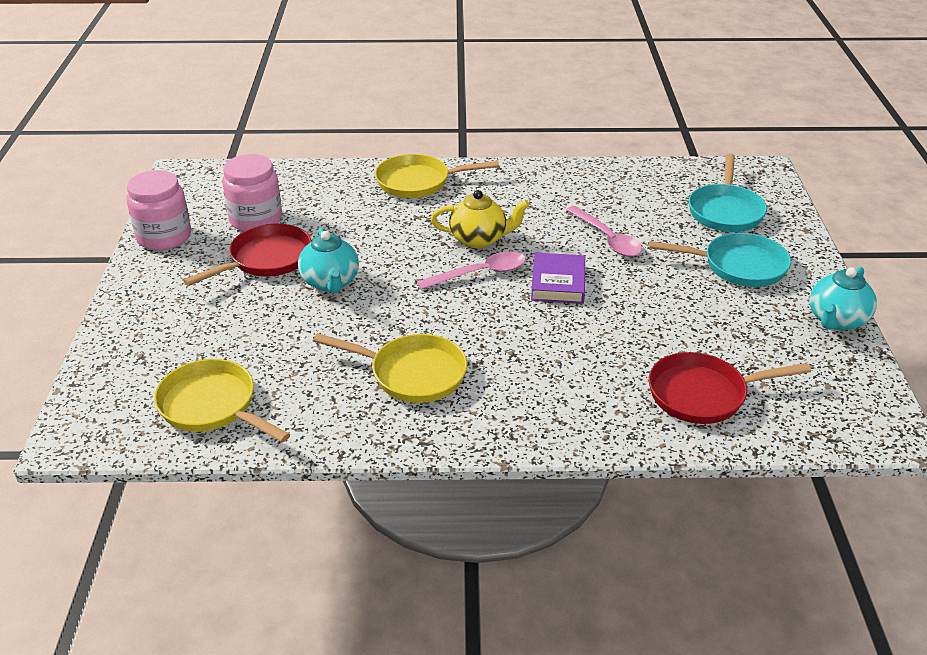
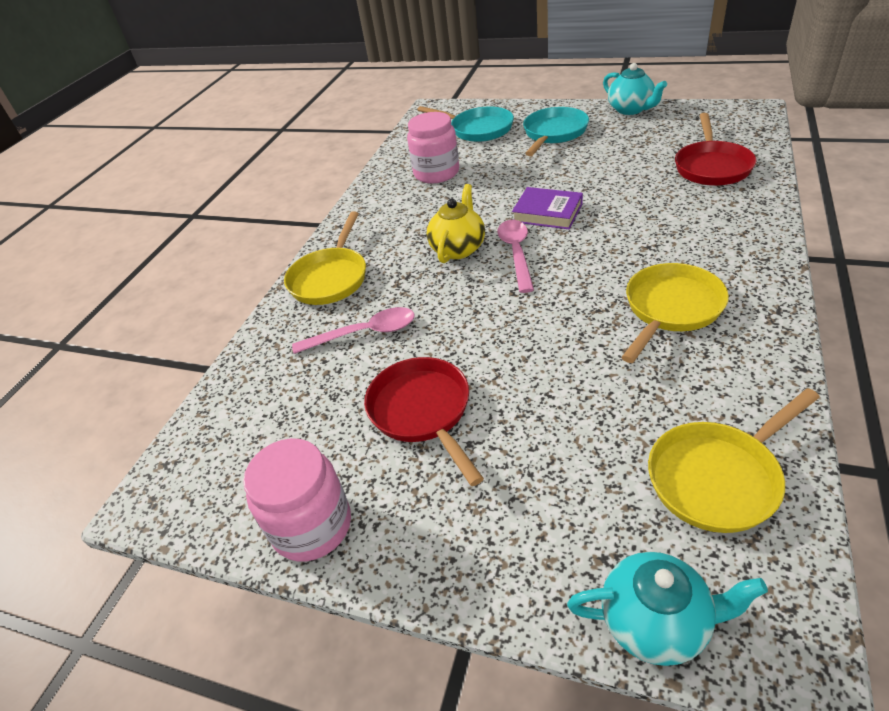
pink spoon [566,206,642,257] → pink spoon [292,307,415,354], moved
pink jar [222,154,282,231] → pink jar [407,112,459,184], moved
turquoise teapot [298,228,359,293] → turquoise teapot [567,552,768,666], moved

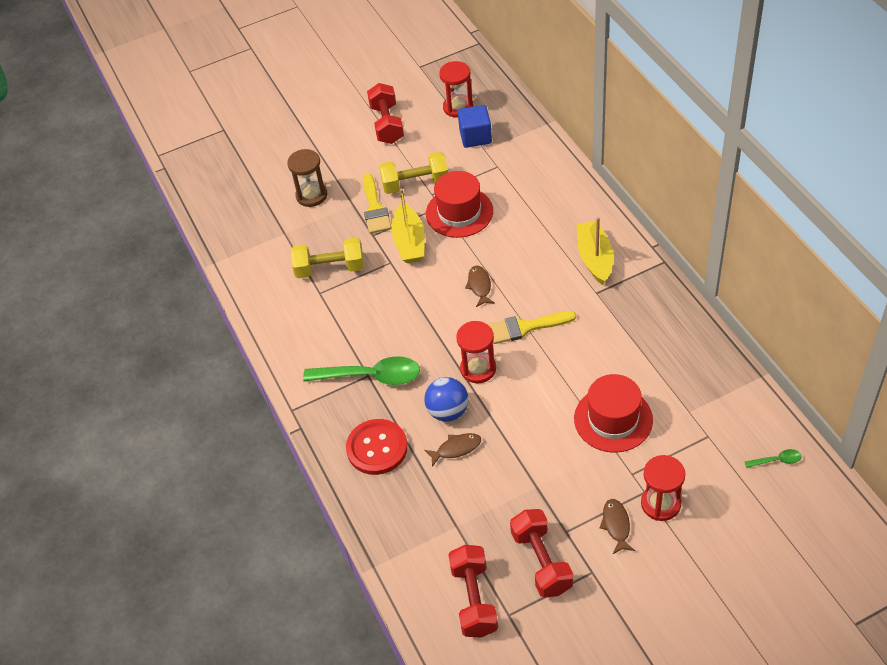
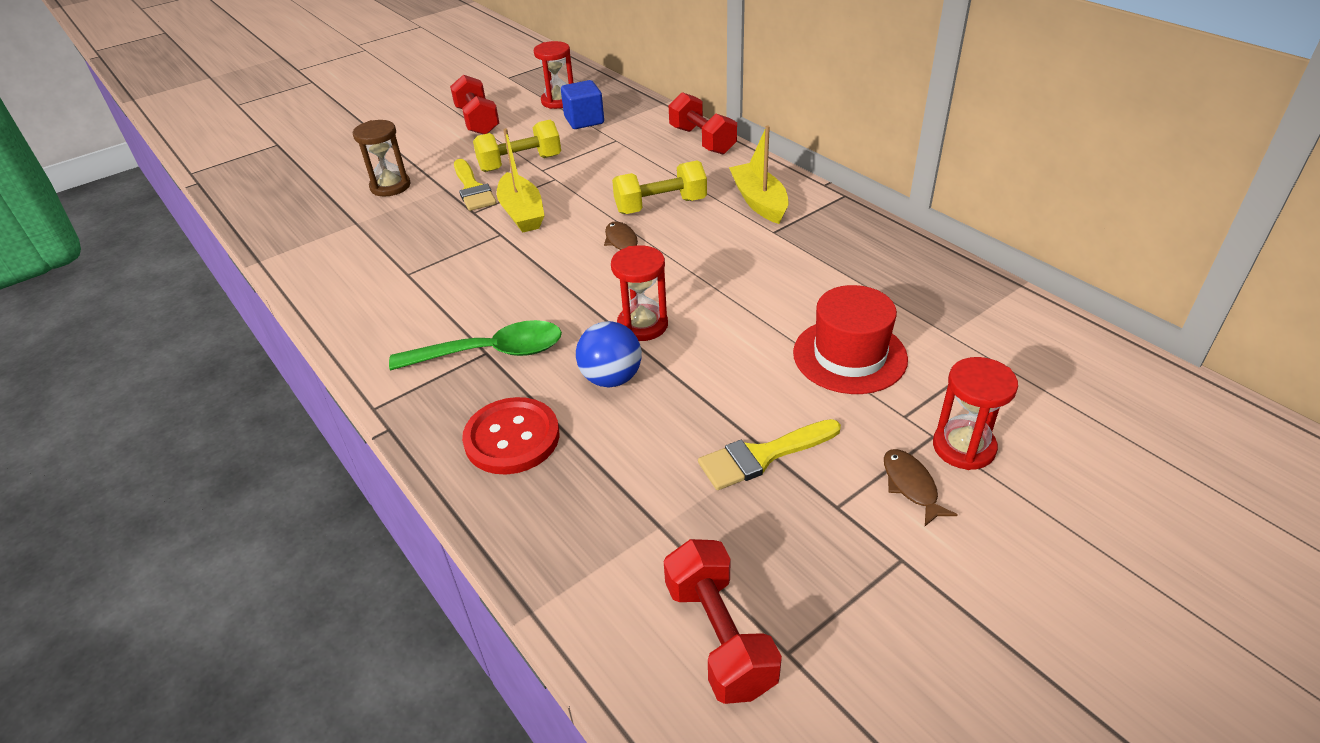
yellow dumbbell [291,237,364,278] → yellow dumbbell [612,160,707,214], moved
red dumbbell [510,509,573,598] → red dumbbell [669,92,737,155], moved
yellow brush [488,311,576,344] → yellow brush [698,419,841,490], moved
brown fish [424,433,481,467] → -
red hat [426,171,493,238] → -
green spoon [745,449,802,468] → -

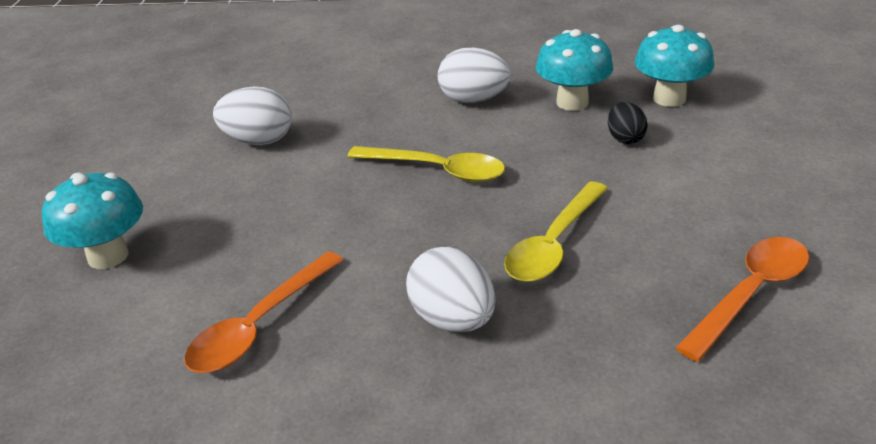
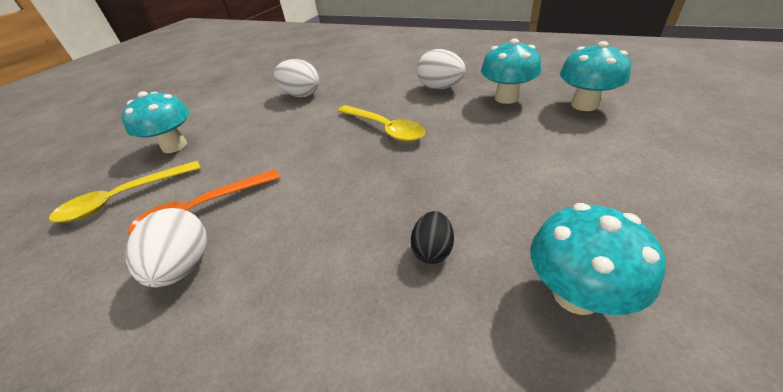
yellow spoon [504,181,608,282] → yellow spoon [49,161,201,223], moved
white egg [406,247,496,332] → white egg [126,208,207,287], moved
black egg [608,102,648,144] → black egg [411,211,454,264], moved
orange spoon [676,237,809,362] → turquoise mushroom [530,203,666,315]

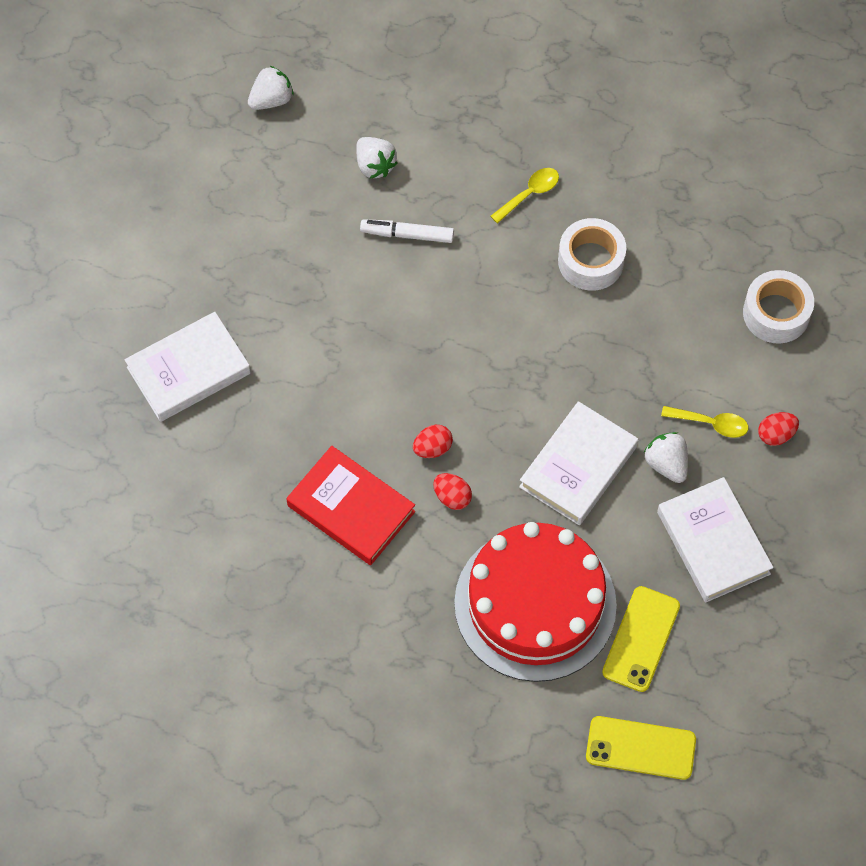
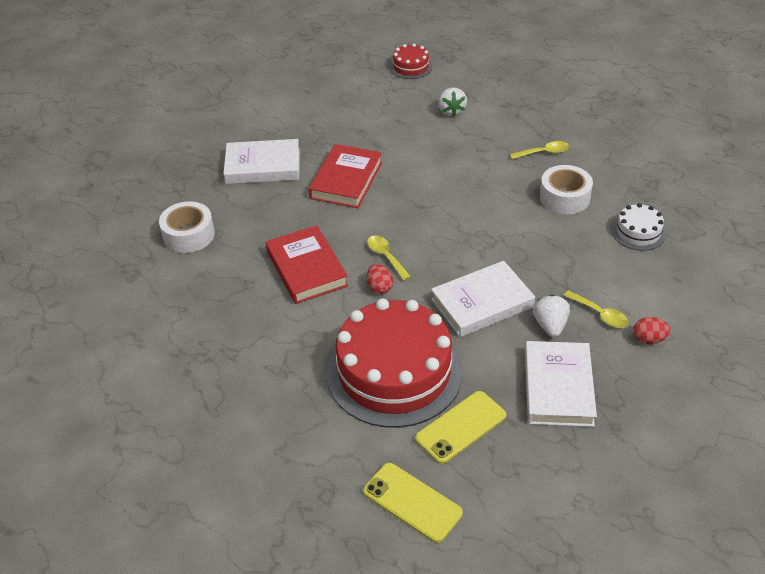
white tape [743,270,814,344] → white tape [159,201,215,253], moved
- → red book [309,144,382,208]
red egg [413,425,453,458] → yellow spoon [367,235,411,280]
white strawberry [248,66,294,110] → red cake [390,43,433,79]
- → white cake [612,203,666,251]
white marker [360,219,454,243] → -

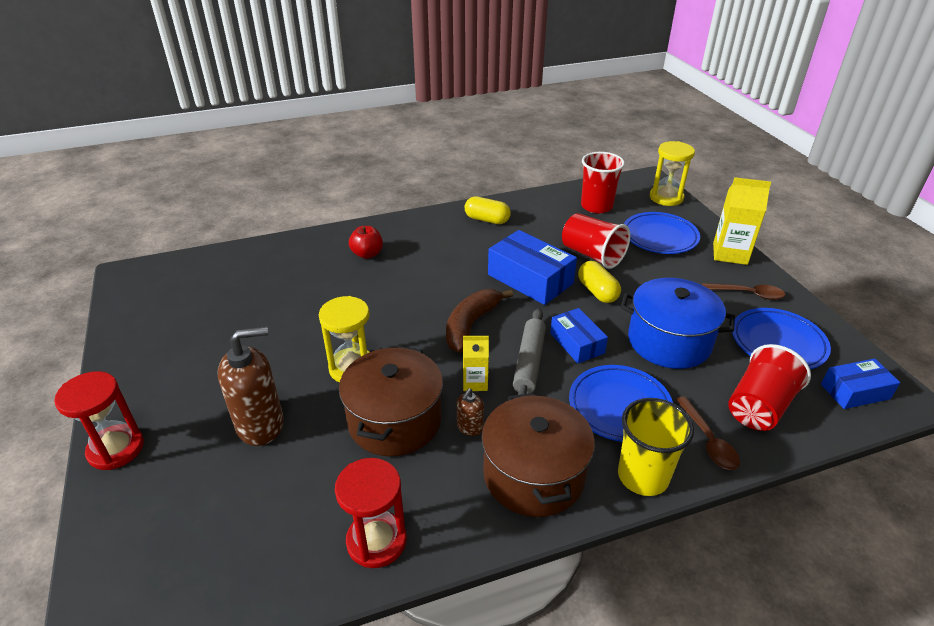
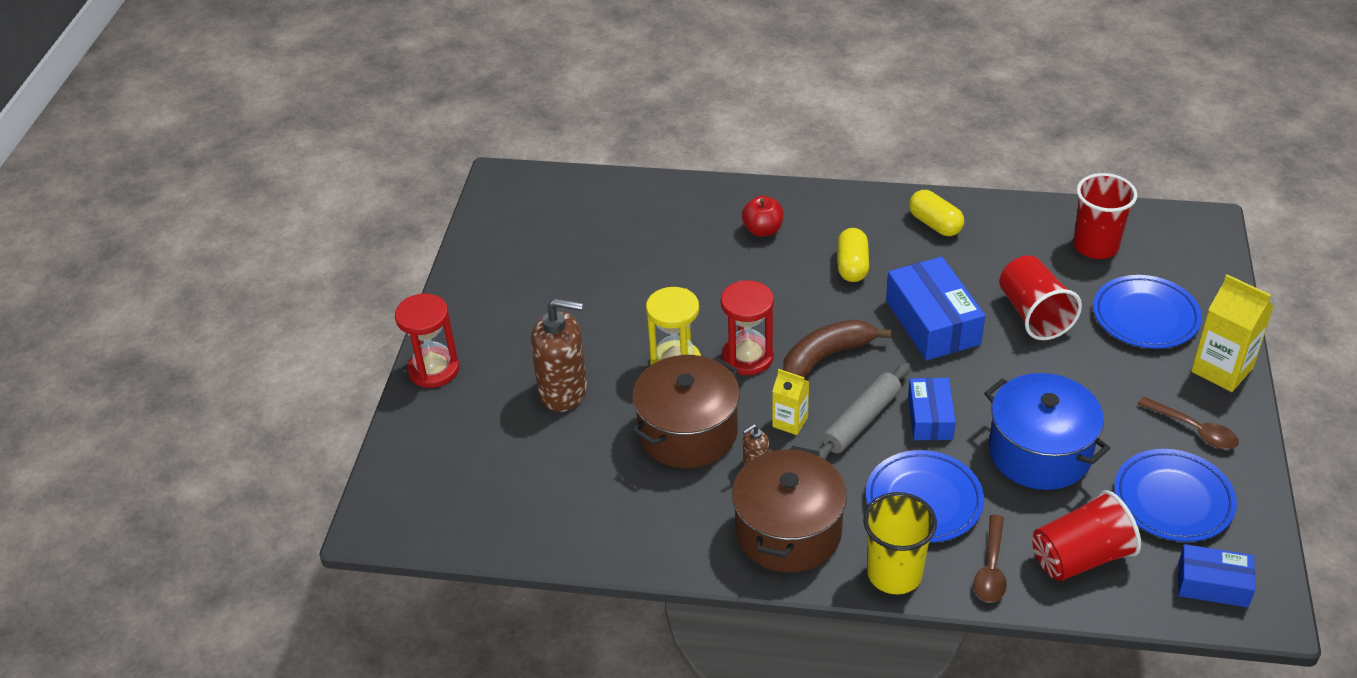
red hourglass [335,458,406,568] → red hourglass [721,280,774,375], moved
yellow capsule [578,261,621,303] → yellow capsule [837,228,869,282], moved
yellow hourglass [650,141,695,206] → -

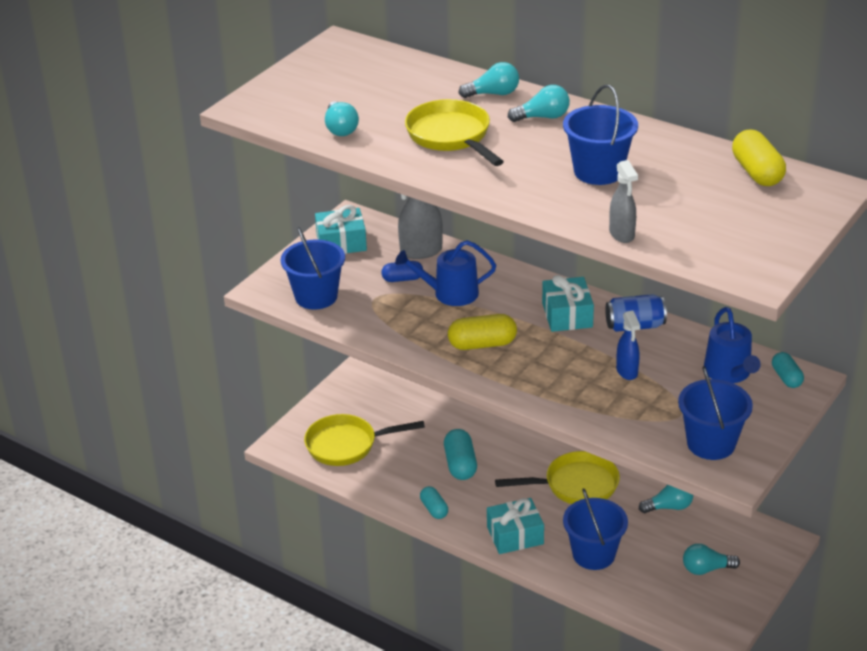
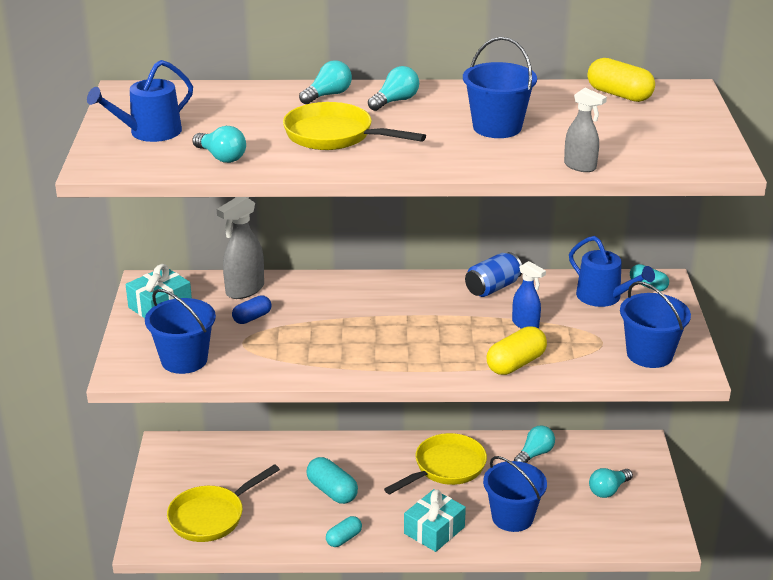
blue watering can [395,240,496,306] → blue watering can [87,60,193,142], moved
turquoise capsule [420,486,448,519] → turquoise capsule [326,516,362,547], 75 degrees counterclockwise
yellow capsule [448,314,517,350] → yellow capsule [487,326,547,375], moved
turquoise gift [542,275,594,332] → -

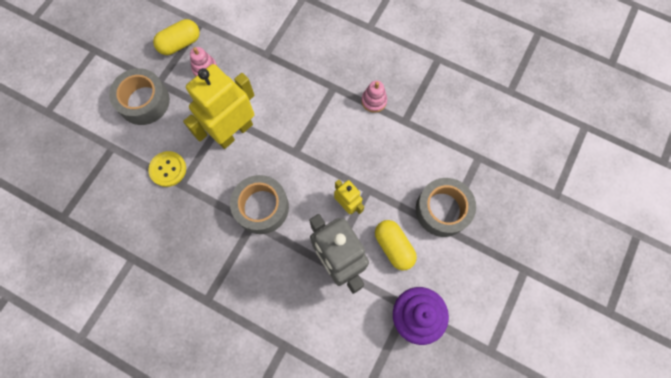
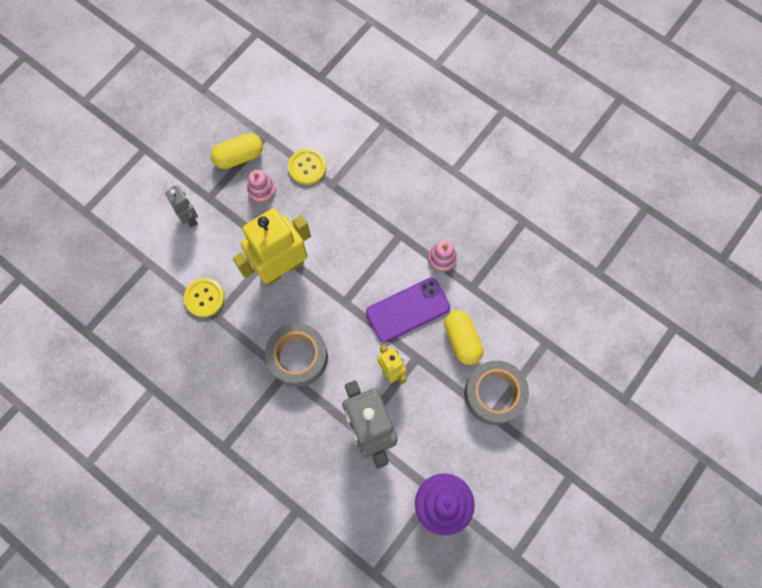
grey tape [109,68,170,125] → grey robot [165,186,198,227]
- → yellow button [288,148,326,185]
- → purple phone [366,278,450,343]
yellow capsule [375,220,417,270] → yellow capsule [444,310,483,365], moved

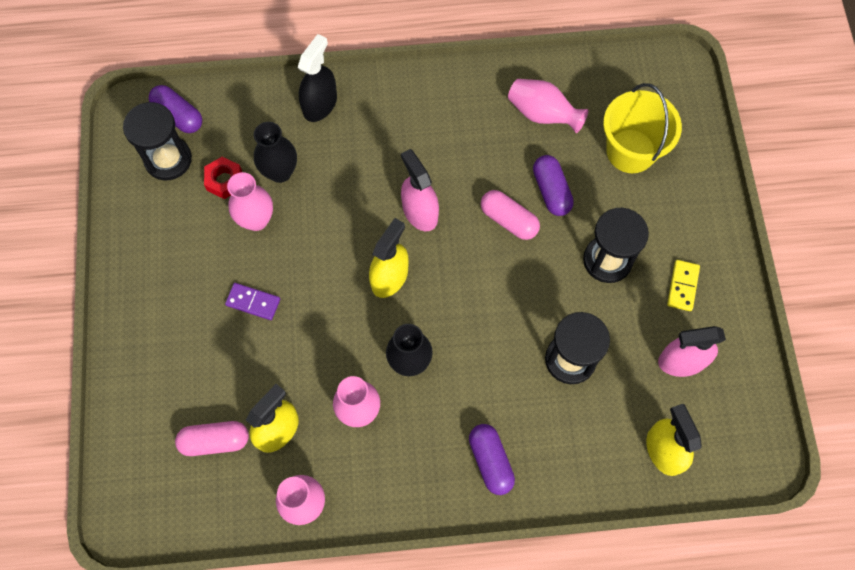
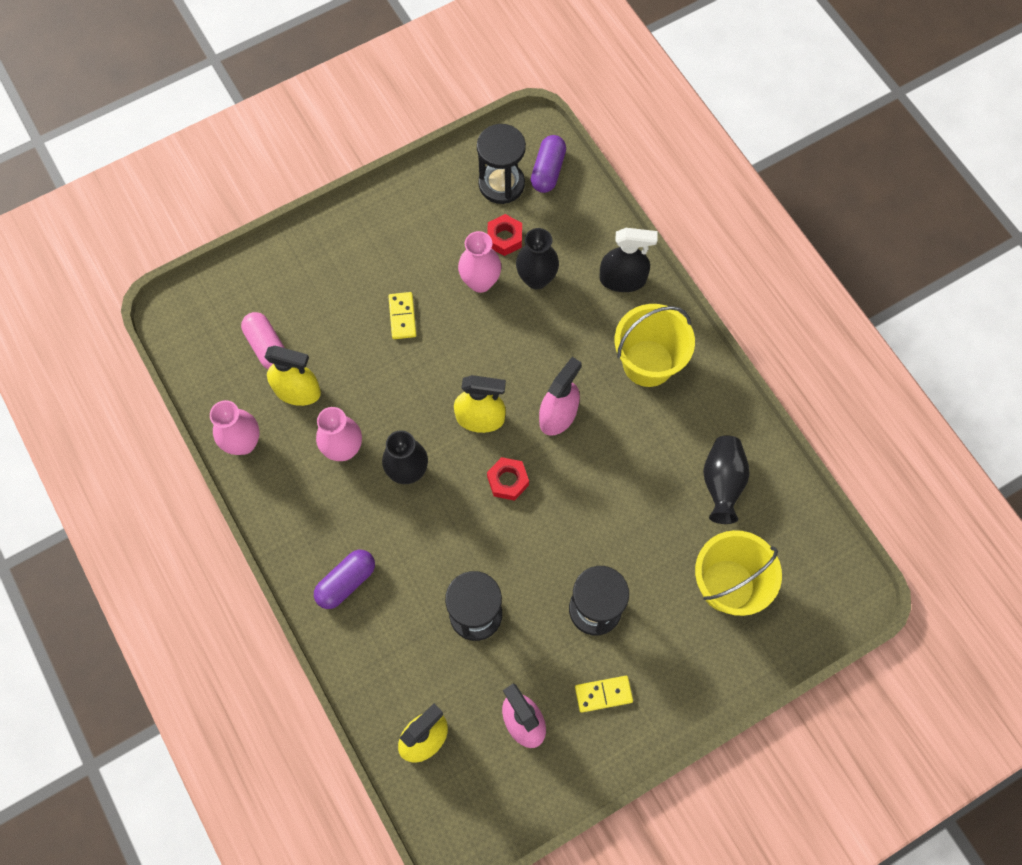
purple domino [225,283,280,320] → yellow domino [388,292,416,339]
- → red nut [487,457,529,501]
- → yellow bucket [615,304,695,387]
pink vase [508,79,588,133] → black vase [703,436,750,524]
pink capsule [481,190,540,240] → -
purple capsule [533,155,574,216] → -

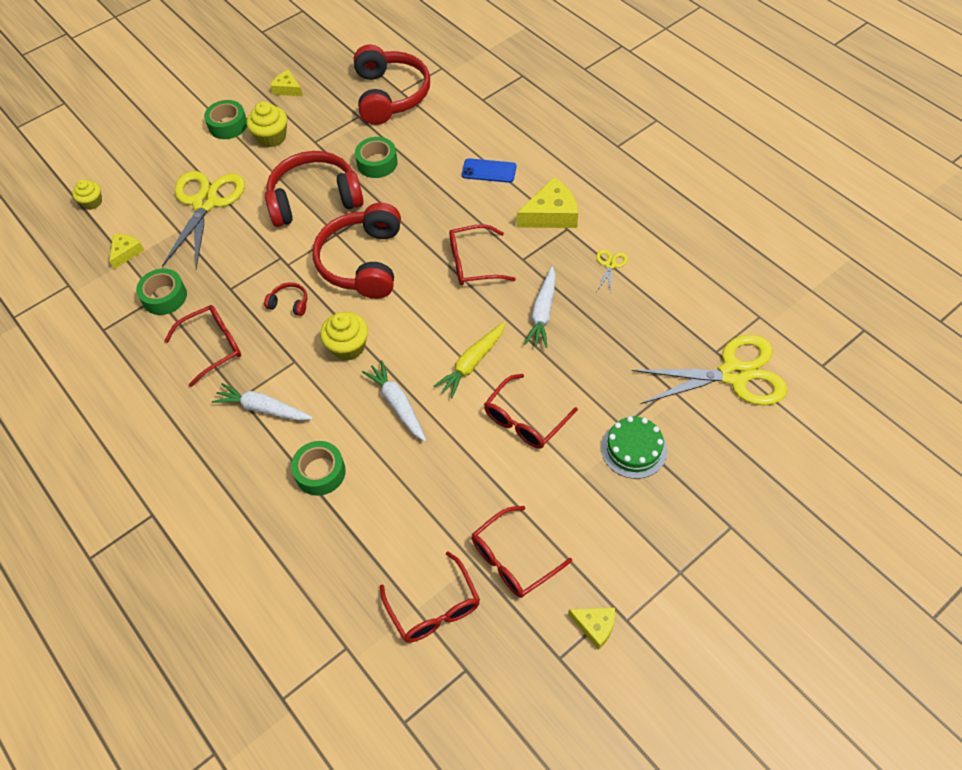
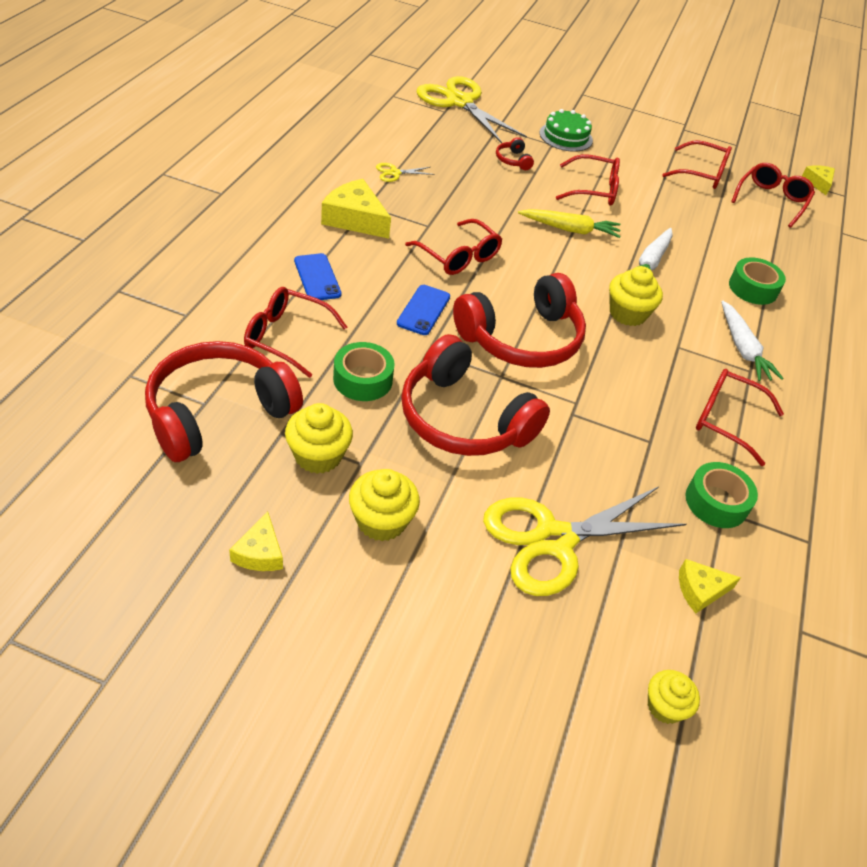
- → red glasses [244,287,347,378]
- → yellow cupcake [285,403,353,474]
- → blue phone [397,285,450,335]
red headphones [264,282,307,316] → red headphones [496,137,534,170], moved
yellow cheese [568,608,615,650] → yellow cheese [802,165,835,195], moved
green tape [204,100,247,139] → -
white carrot [524,266,556,348] → -

